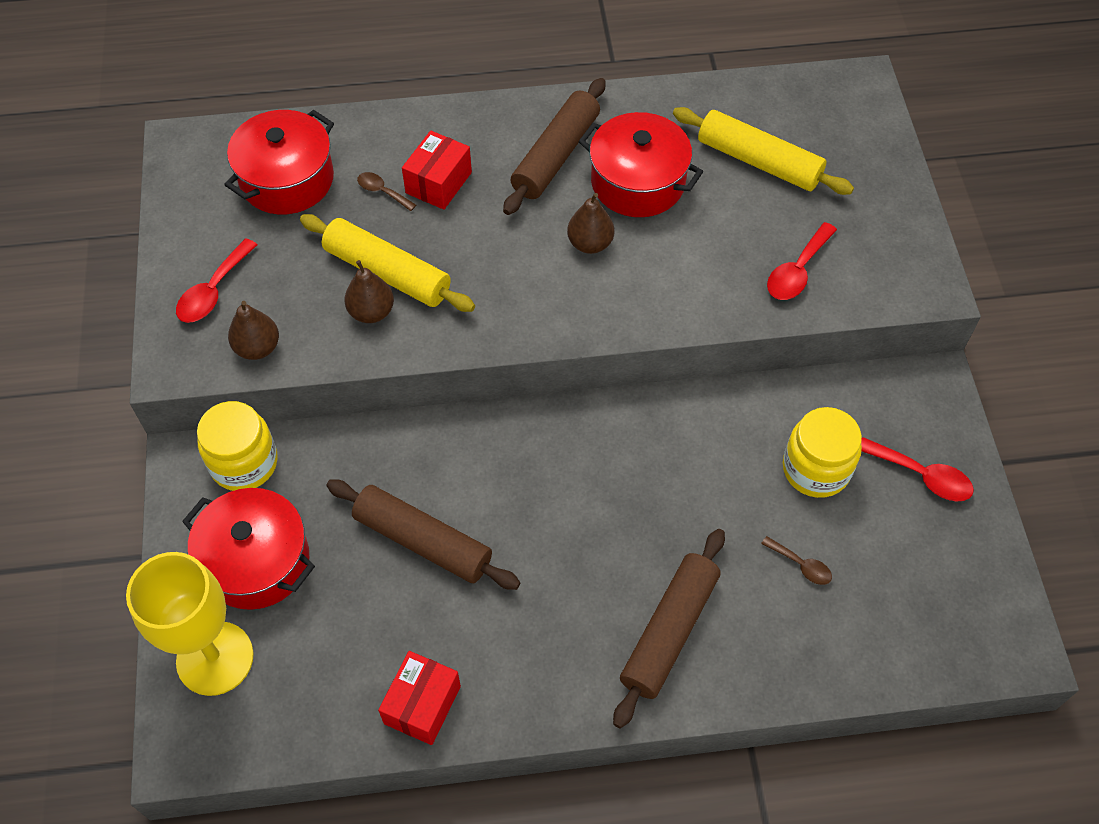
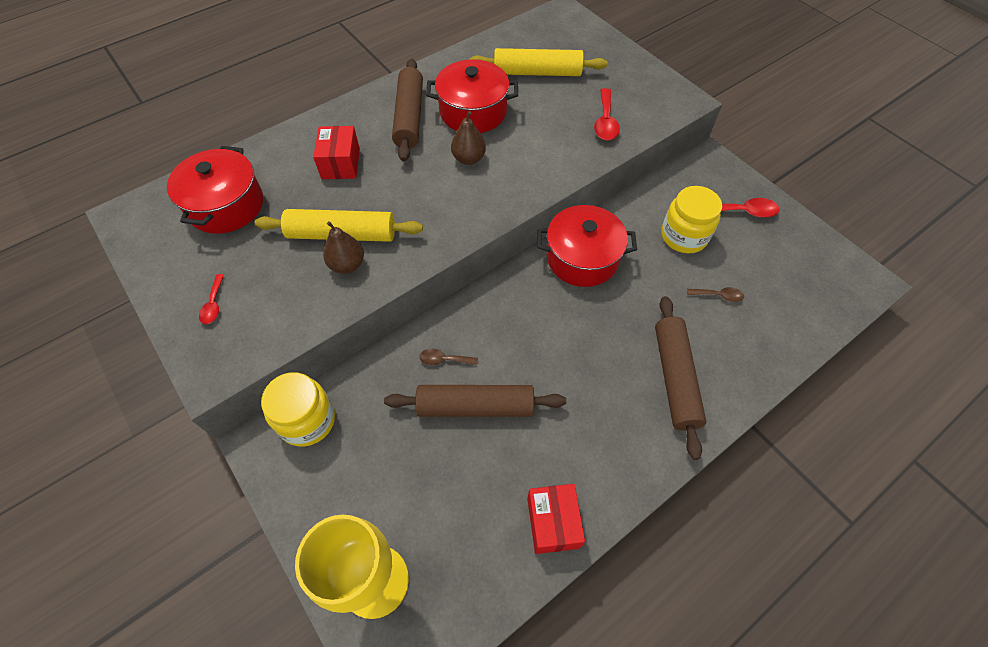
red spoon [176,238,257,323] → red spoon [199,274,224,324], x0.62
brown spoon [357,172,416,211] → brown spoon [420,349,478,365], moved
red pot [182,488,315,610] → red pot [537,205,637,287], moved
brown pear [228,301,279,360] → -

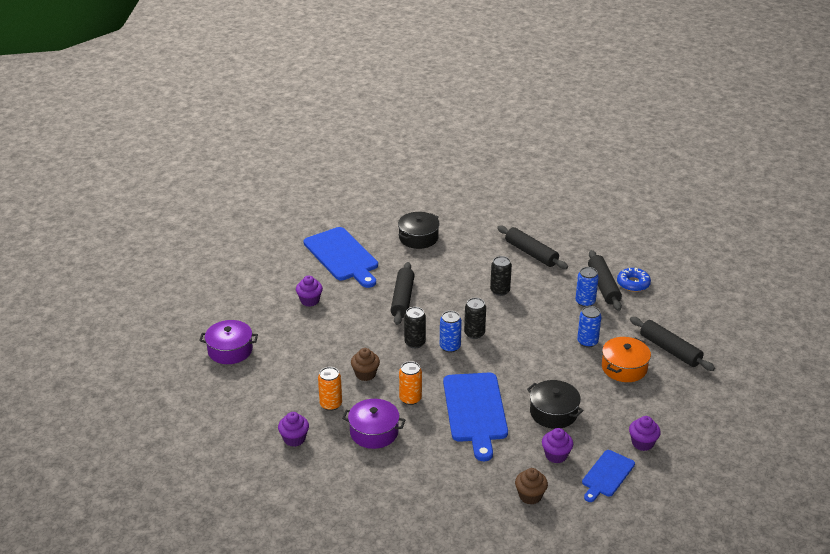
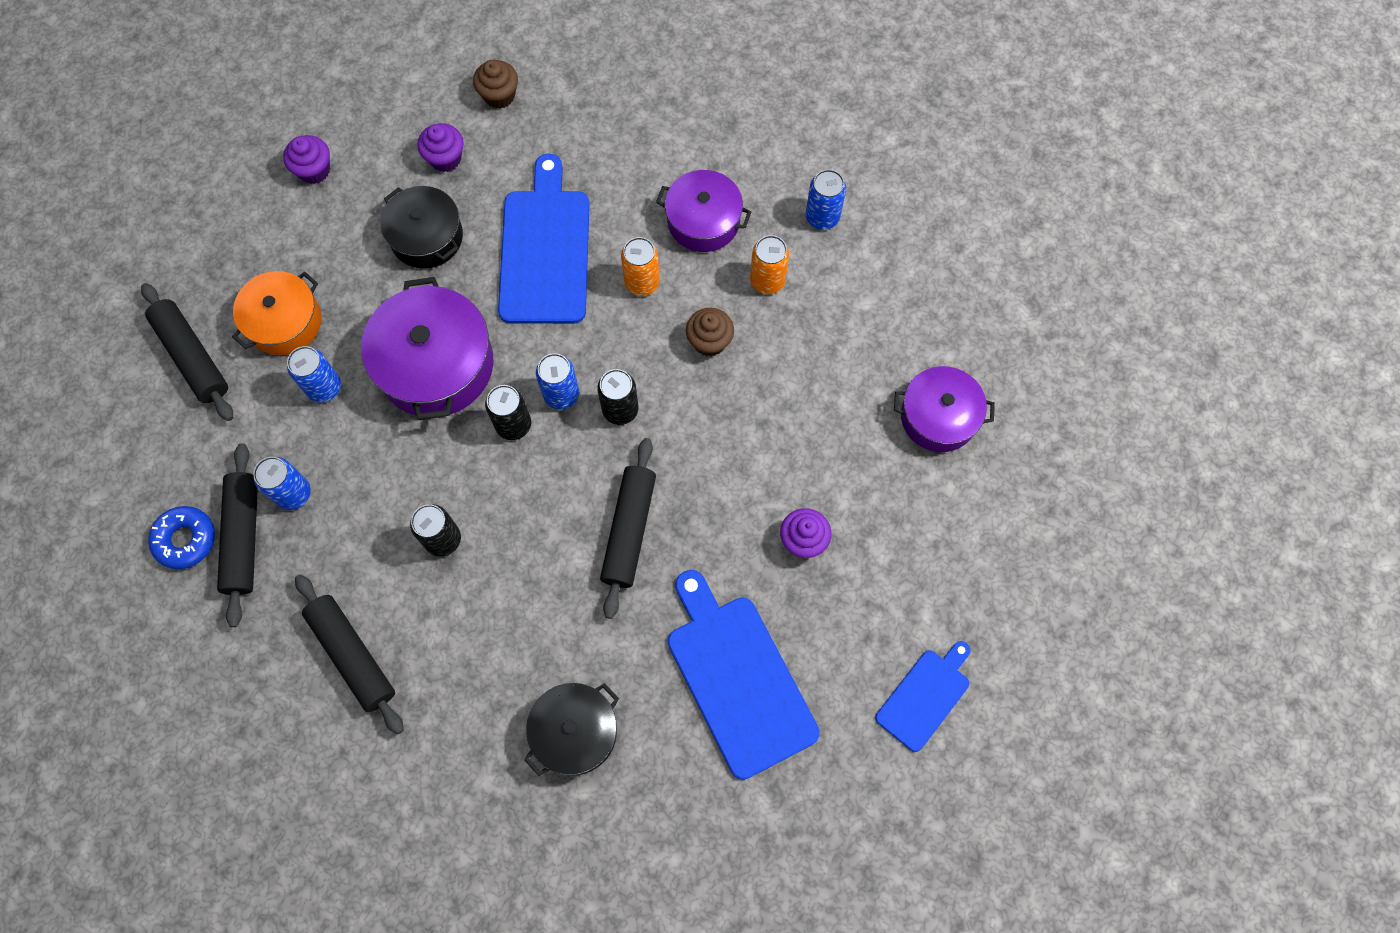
- → purple pot [361,277,493,420]
purple cupcake [278,412,309,447] → blue can [806,169,846,230]
blue cutting board [582,450,635,502] → blue cutting board [875,641,970,752], moved

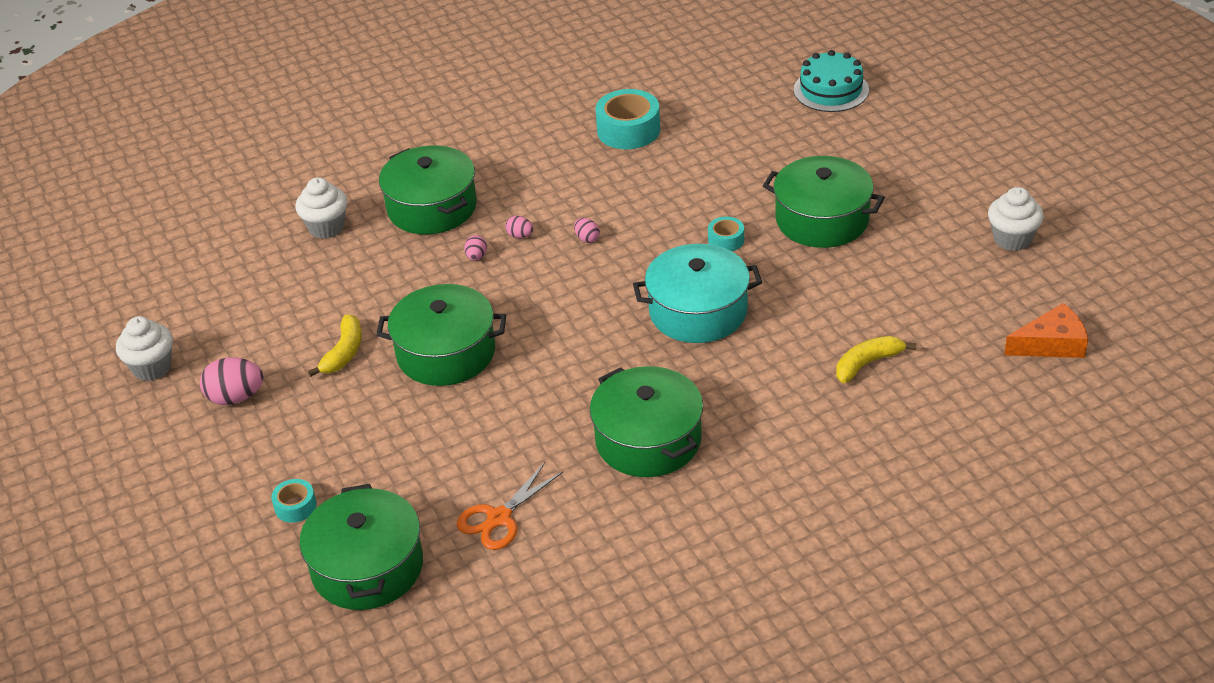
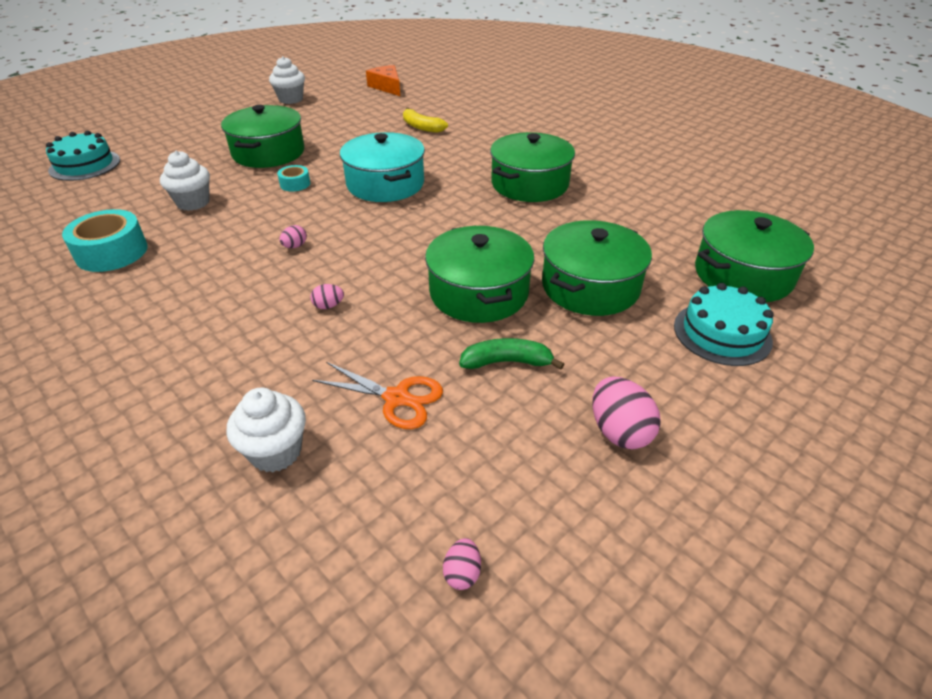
white cupcake [116,316,173,381] → white cupcake [160,151,210,211], moved
orange scissors [457,462,563,550] → orange scissors [312,362,443,429], moved
pink egg [505,216,533,238] → pink egg [443,538,481,590], moved
yellow banana [308,314,362,377] → green banana [459,338,564,370]
green pot [379,146,477,234] → green pot [542,220,652,316], moved
turquoise tape [271,479,317,523] → turquoise cake [674,283,774,366]

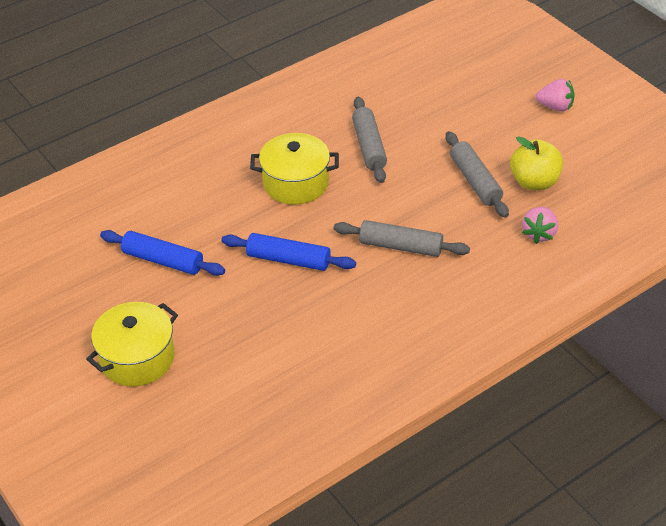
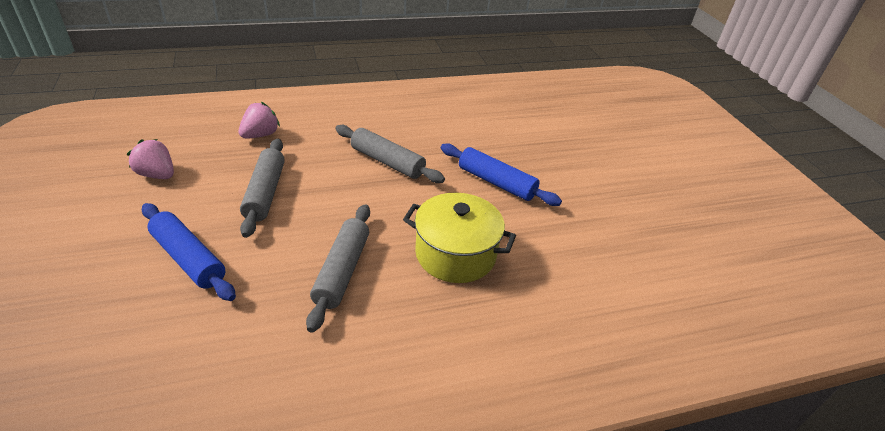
pink strawberry [536,79,574,112] → pink strawberry [127,139,174,179], moved
blue rolling pin [100,230,225,276] → blue rolling pin [142,203,236,301], moved
yellow pot [86,302,178,387] → -
yellow apple [510,136,563,190] → -

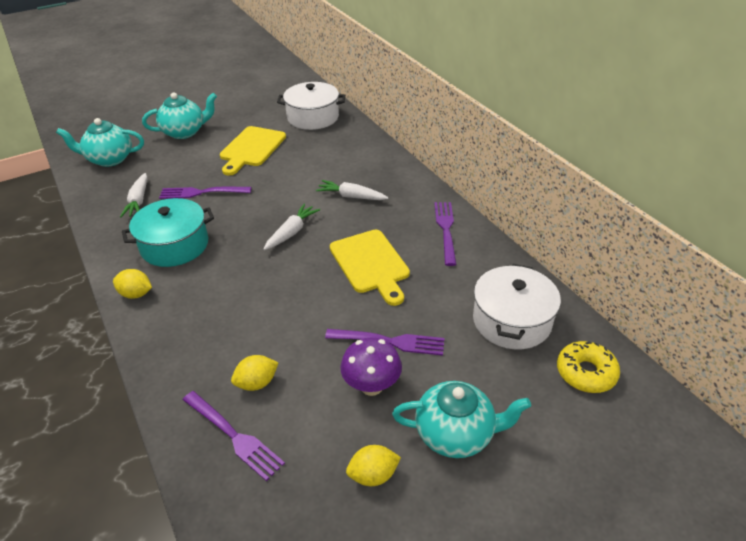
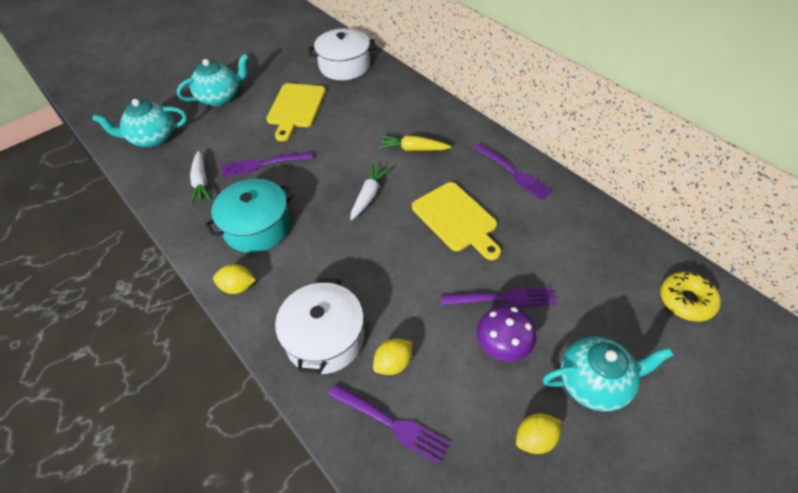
white pot [473,264,561,349] → white pot [275,278,364,374], moved
white carrot [316,180,388,200] → yellow carrot [378,136,451,151]
purple fork [434,202,457,266] → purple fork [474,144,553,200], 150 degrees clockwise

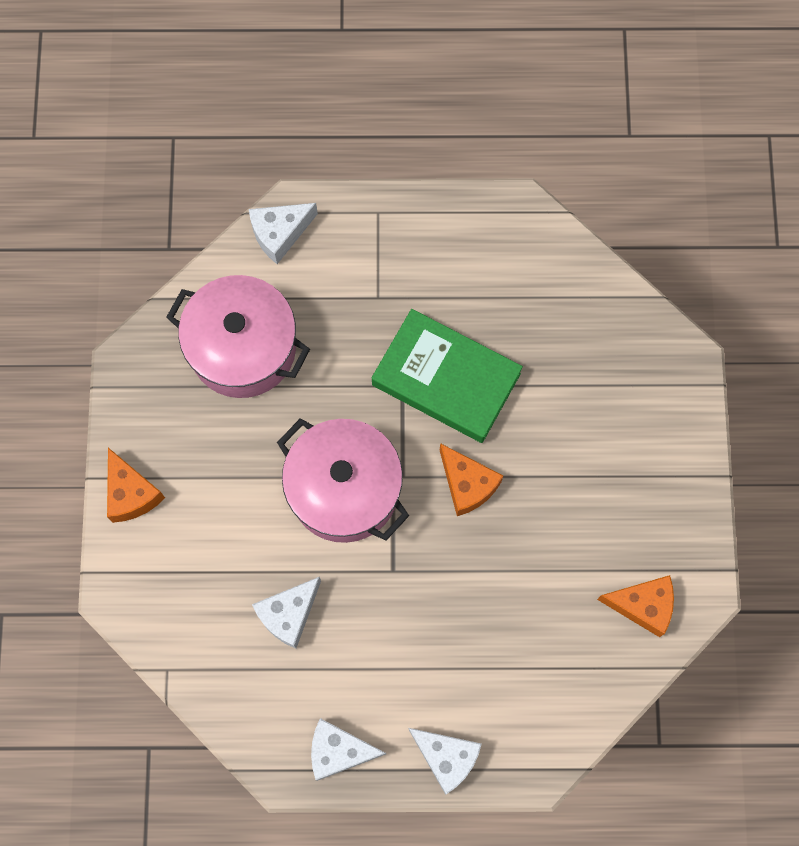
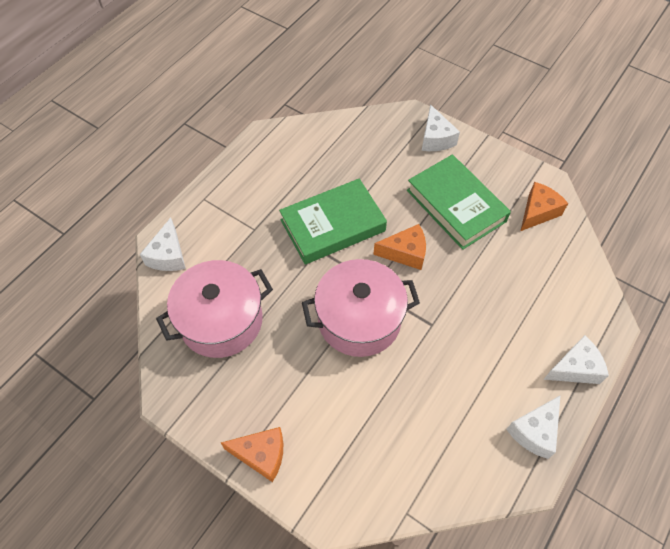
- → green book [407,155,511,250]
white cheese [252,577,321,648] → white cheese [422,104,460,151], moved

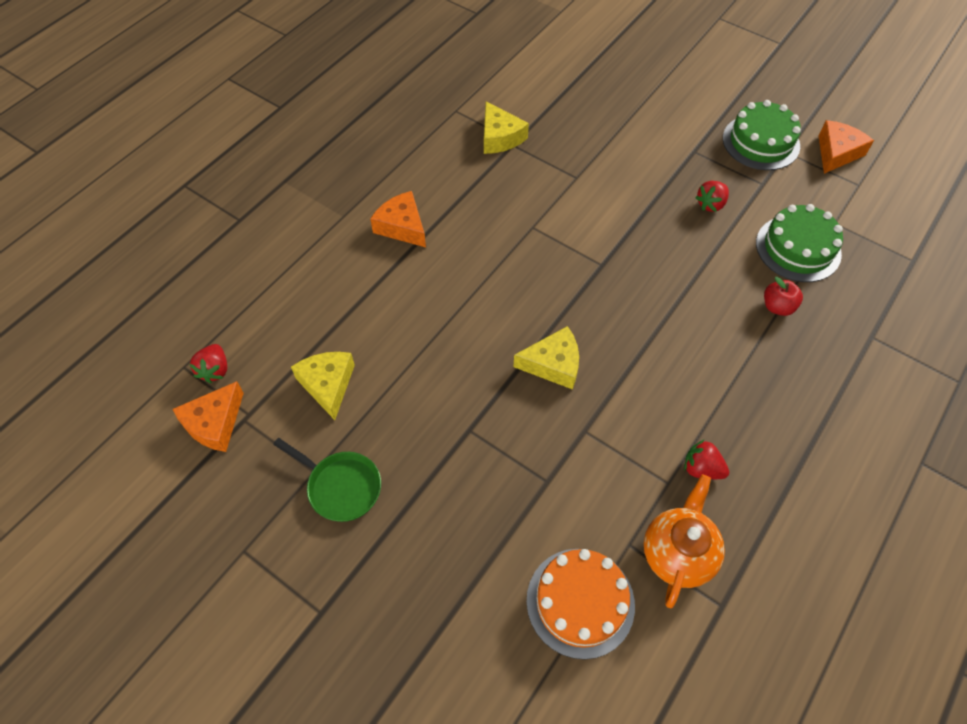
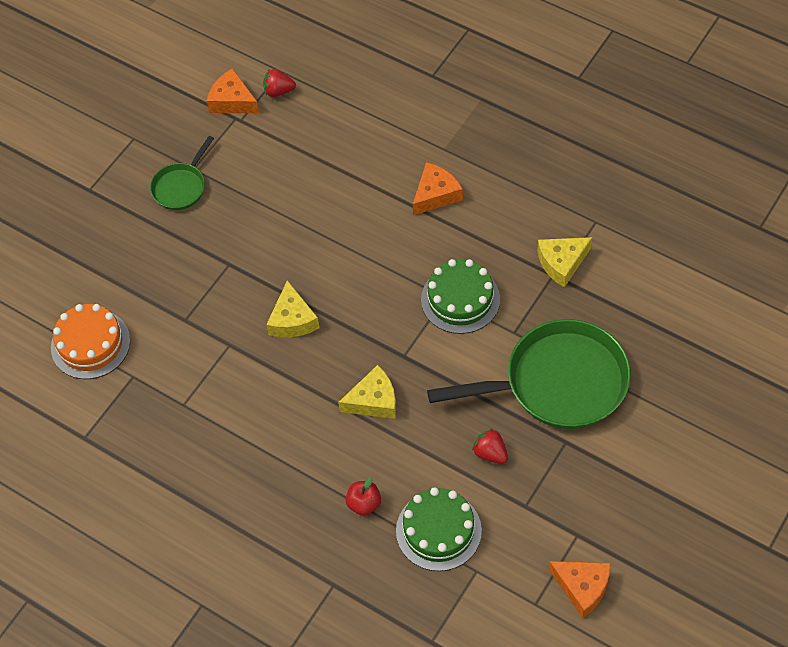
yellow cheese [291,352,355,420] → yellow cheese [338,365,396,419], moved
green cake [723,100,801,170] → green cake [421,259,500,334], moved
- → green pan [427,319,631,429]
orange teapot [644,474,725,609] → -
red strawberry [684,439,729,479] → -

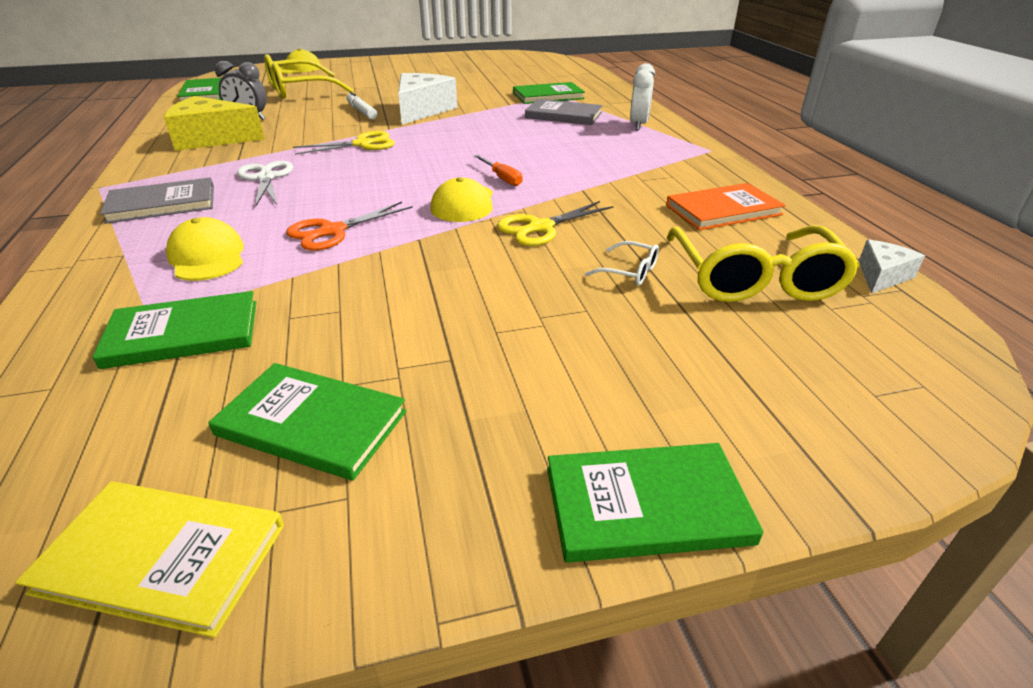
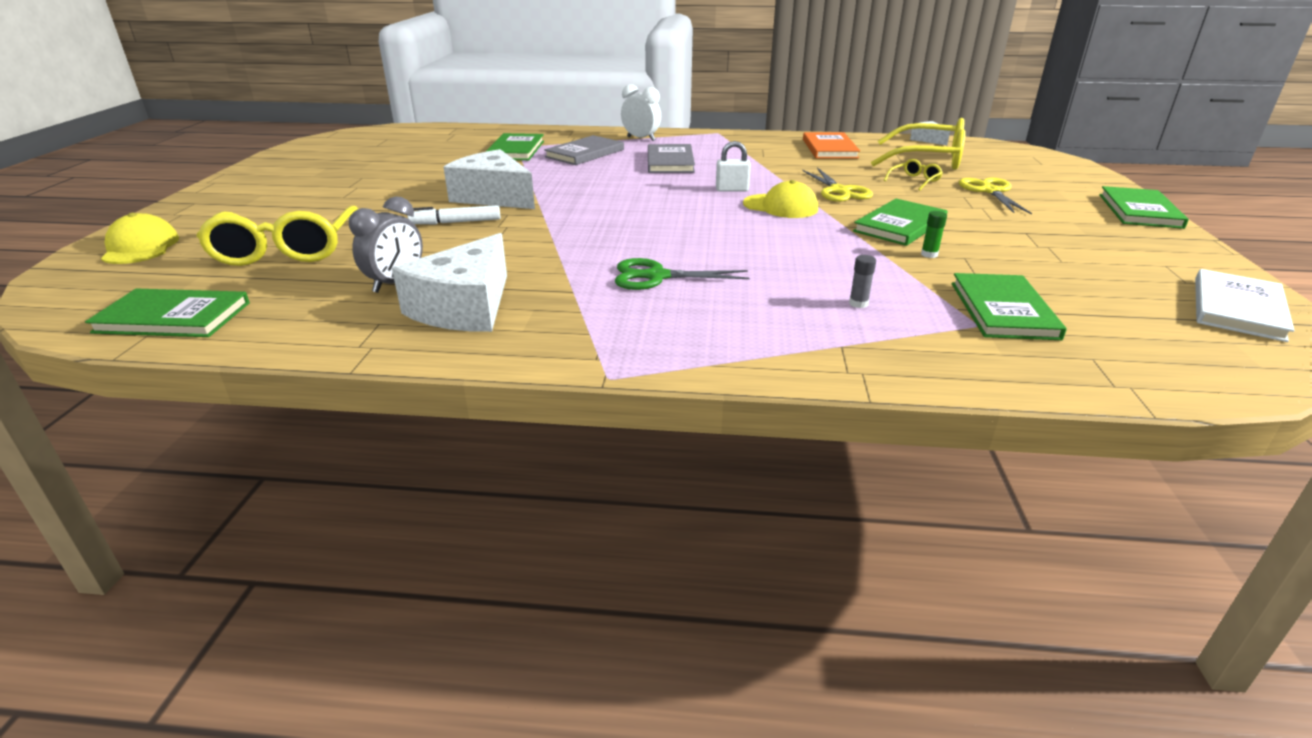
yellow cheese [164,96,265,151] → white cheese [392,233,507,332]
white scissors [237,161,293,206] → green scissors [615,258,749,290]
grey book [100,178,214,224] → grey book [648,144,695,173], moved
orange screwdriver [474,155,522,186] → white padlock [716,141,751,192]
yellow cap [166,217,244,281] → grey glue stick [849,255,876,308]
green book [208,363,407,481] → green book [853,198,948,246], moved
white glasses [585,241,659,286] → yellow glasses [884,159,943,190]
- → green glue stick [921,211,947,258]
yellow scissors [293,131,395,155] → yellow scissors [959,178,1032,215], moved
yellow book [15,481,284,638] → white book [1195,269,1294,342]
orange scissors [286,202,413,251] → -

